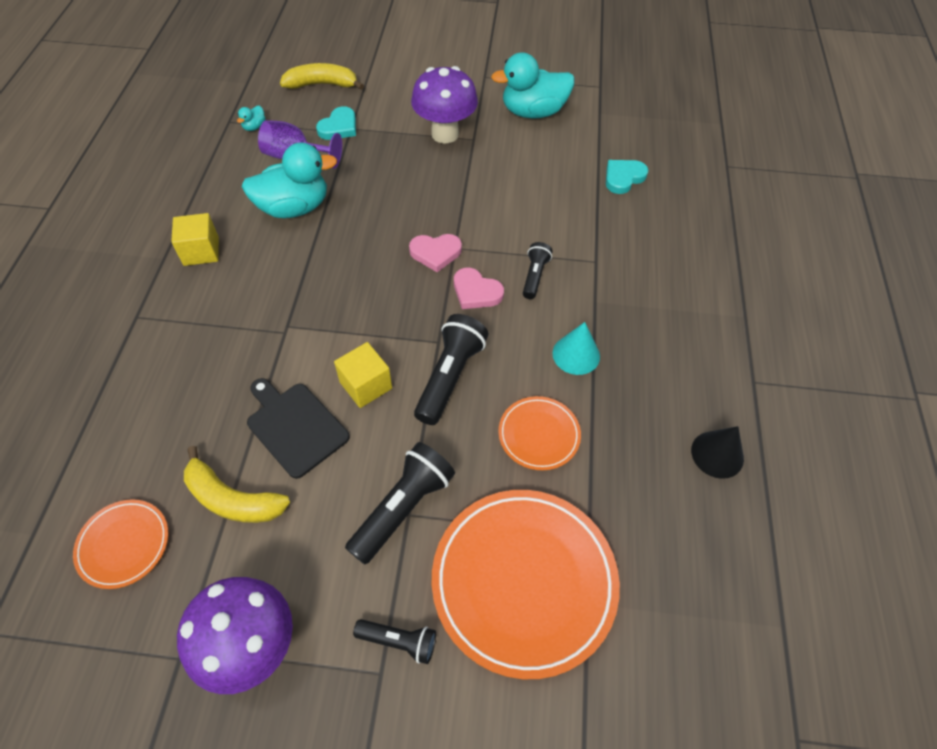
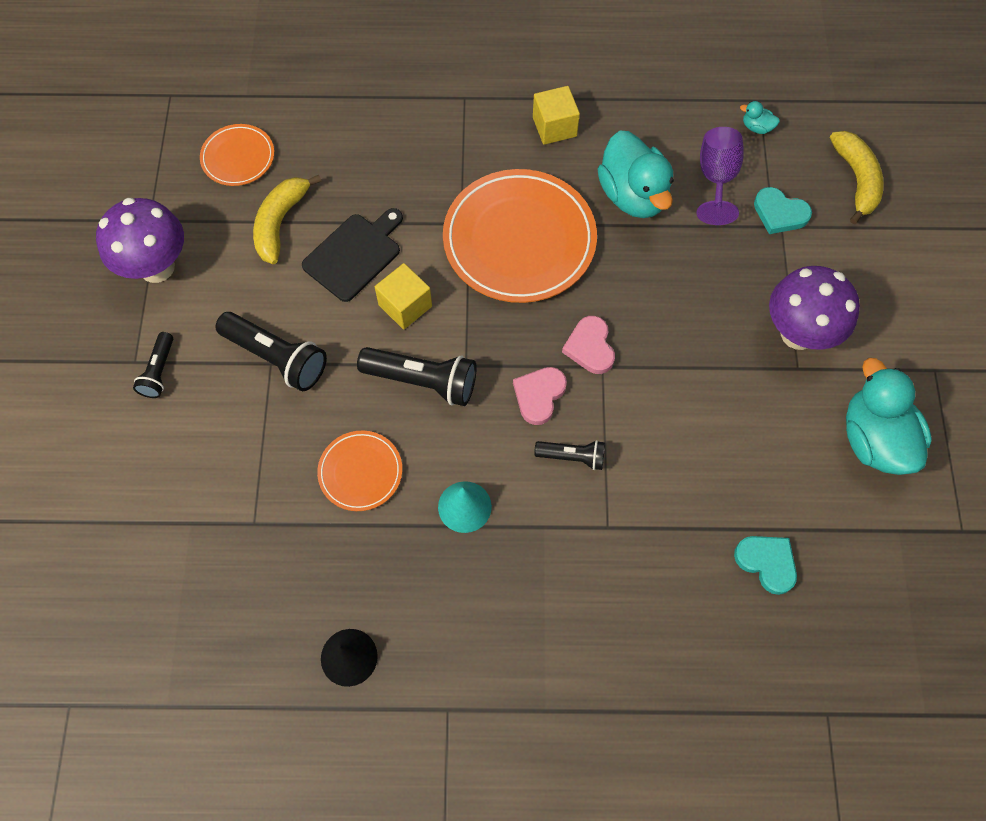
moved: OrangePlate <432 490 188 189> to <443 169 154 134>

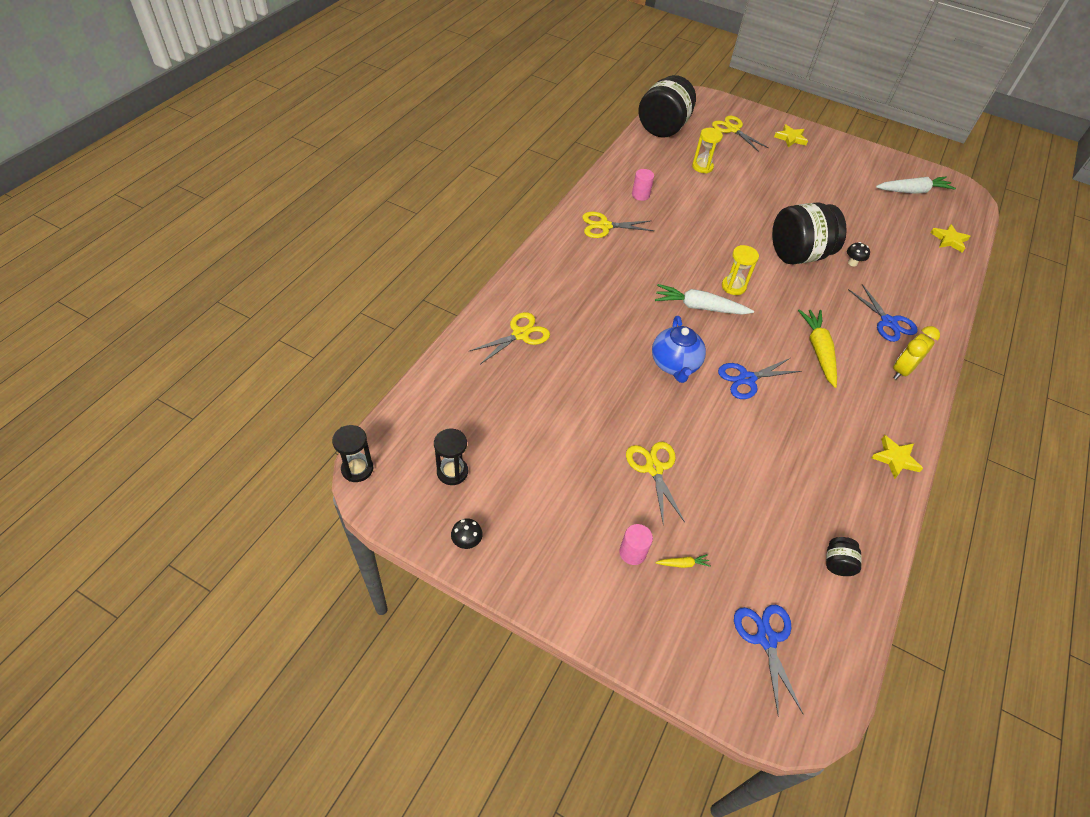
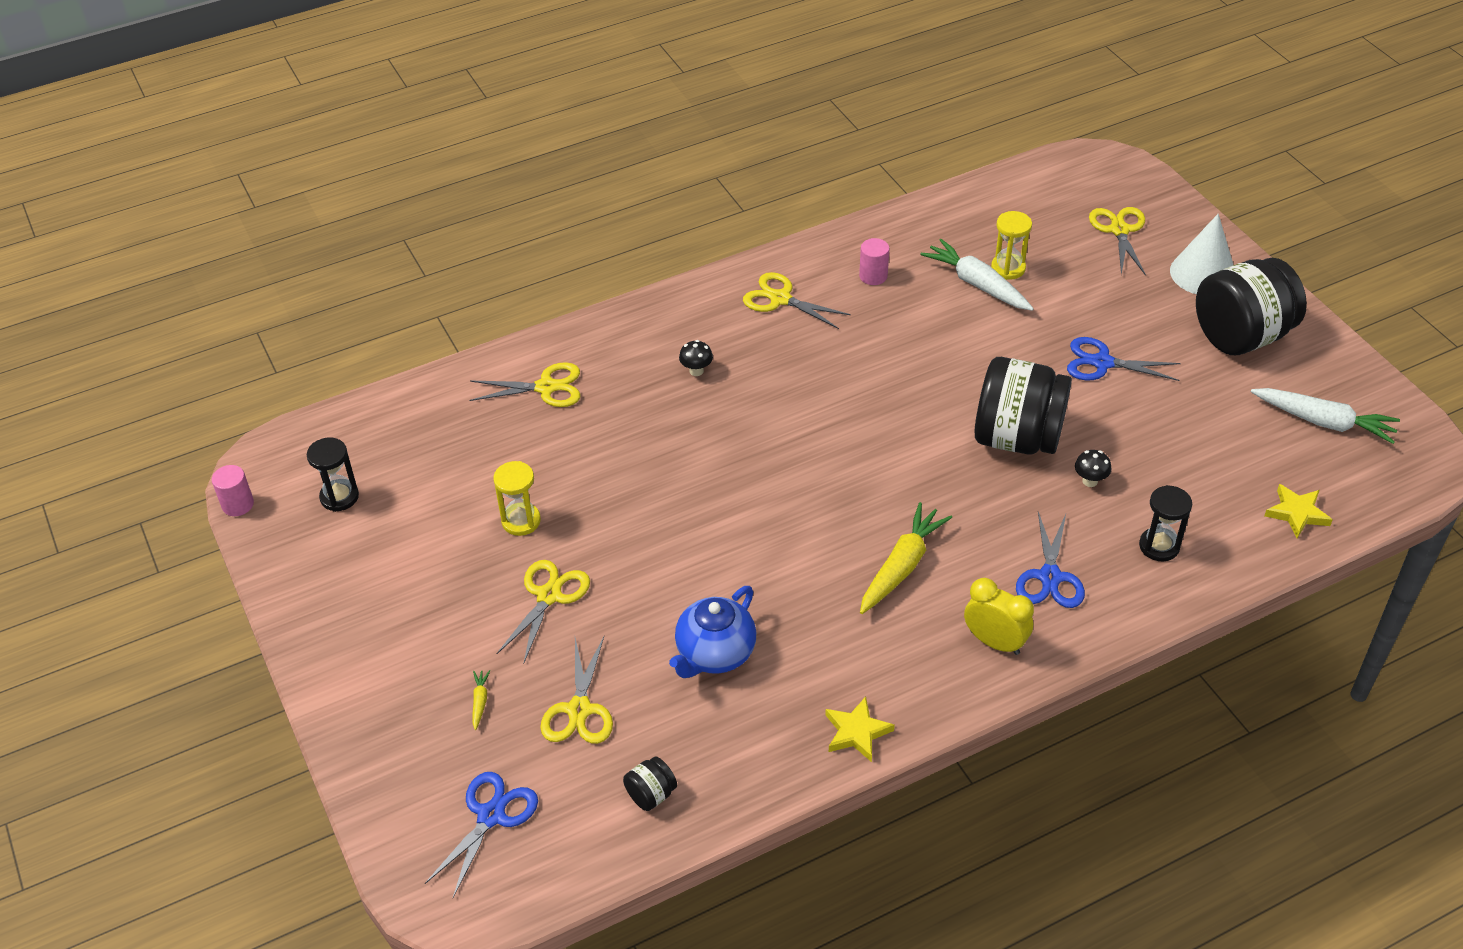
added: YellowPairOfScissors <540 637 73 107>
moved: BlackHourglass <332 425 42 57> to <1139 485 53 76>; BlackToadstool <451 519 32 30> to <679 340 34 36>; PinkSolidCylinder <619 524 34 41> to <212 465 42 51>; BlackJamJar <638 75 58 63> to <1196 258 111 97>; CobaltChinaTeapot <652 316 54 67> to <669 586 87 92>; PureWhiteCarrot <655 284 99 31> to <920 239 114 72>; CobaltPairOfScissors <718 358 83 41> to <1067 337 114 44>; YellowHourglass <722 245 37 50> to <493 461 48 75>
replaced: YellowFivePointedStar <774 124 34 23> to PureWhiteSolidCone <1170 214 63 80>
turned: YellowCarrot <655 554 56 14> = <472 670 18 60> 120 degrees counterclockwise; YellowBedsideClock <893 326 47 54> = <964 578 70 77> 45 degrees clockwise

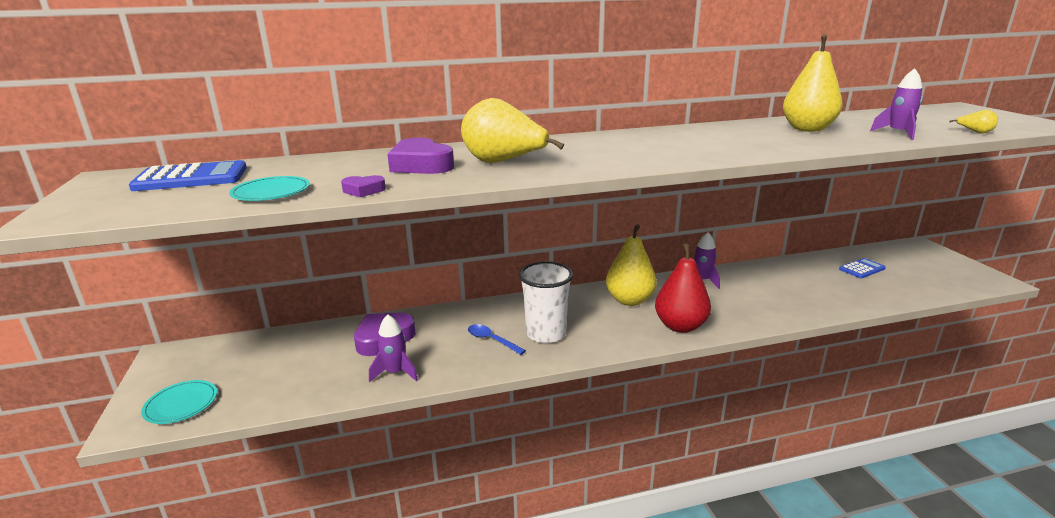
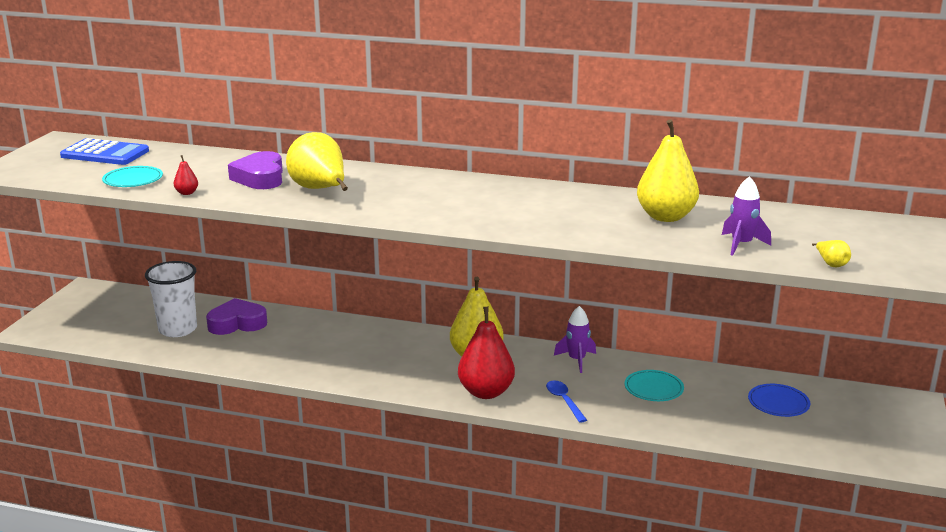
removed: RoyalPurpleRocket <369 314 49 68>
moved: TealPlate <141 380 76 44> to <624 370 60 31>; CobaltTablespoon <468 324 58 31> to <546 380 41 43>; PureWhiteTumbler <519 261 54 82> to <145 261 52 76>
replaced: RoyalPurpleHeart <341 175 45 22> to ScarletPearFruit <174 155 24 40>; CobaltCalculator <839 258 47 20> to CobaltPlate <748 384 62 33>

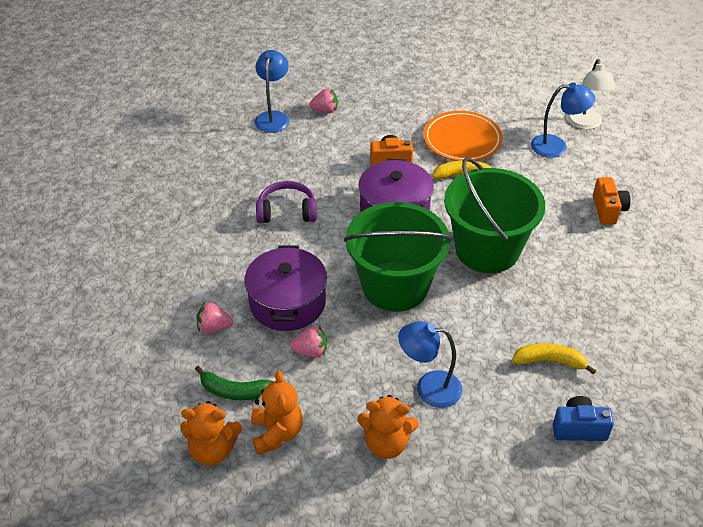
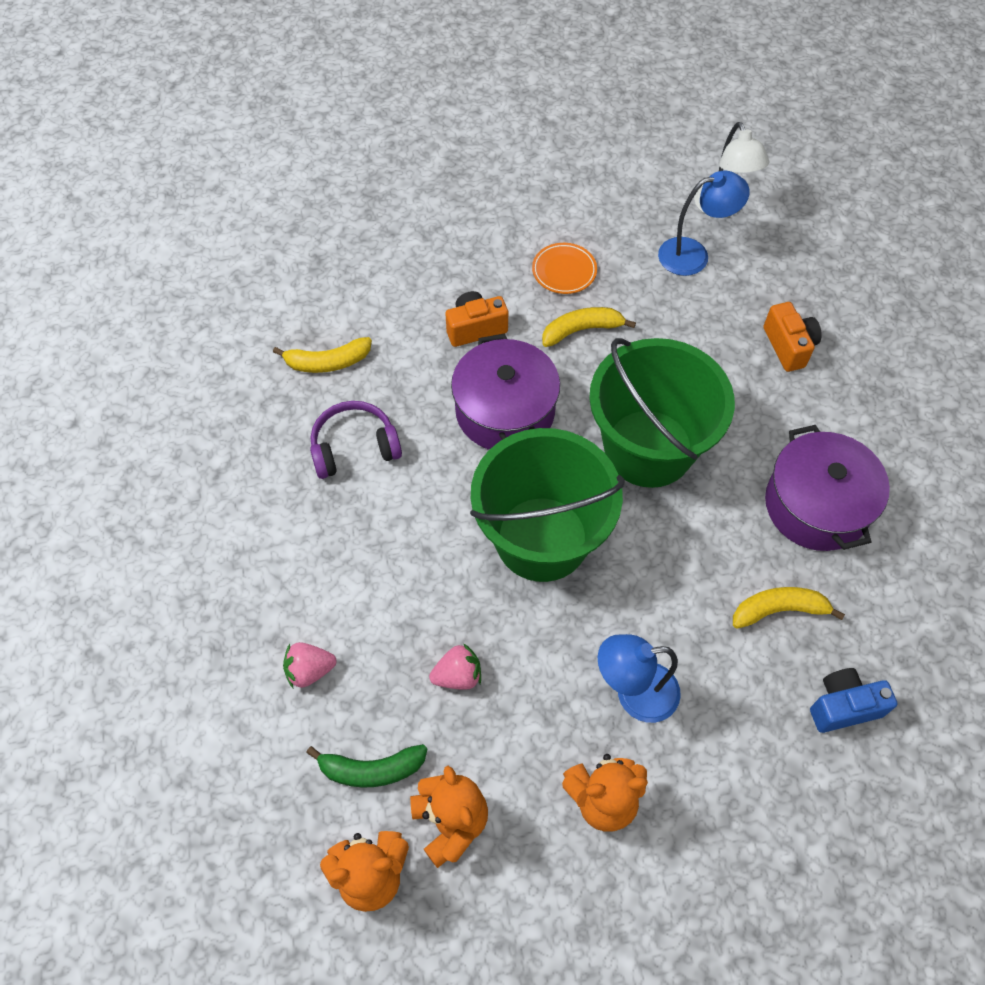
removed: CobaltReadingLamp <255 50 34 83>; PinkToyStrawberry <309 89 29 24>
added: YellowBanana <273 337 99 36>
moved: RoyalPurplePot <244 245 83 86> to <765 425 125 126>
resized: OrangePlate <423 111 80 50> = <532 243 65 51> x0.58

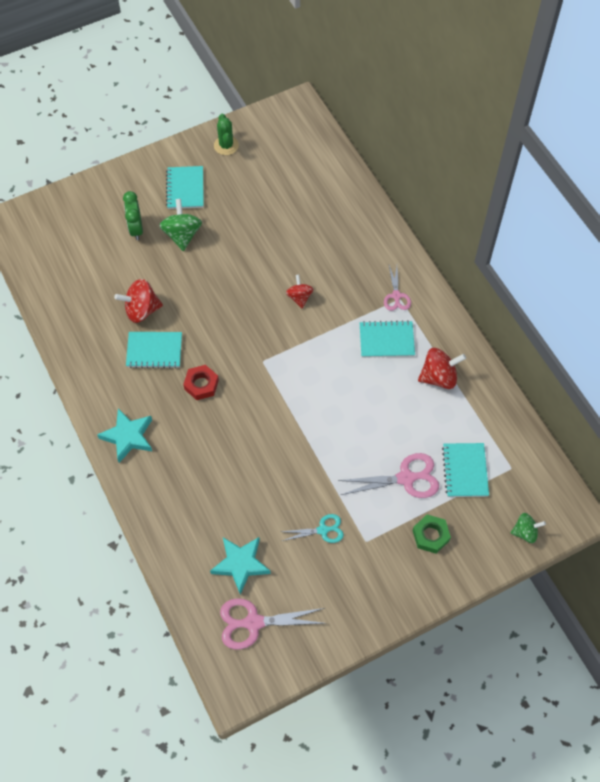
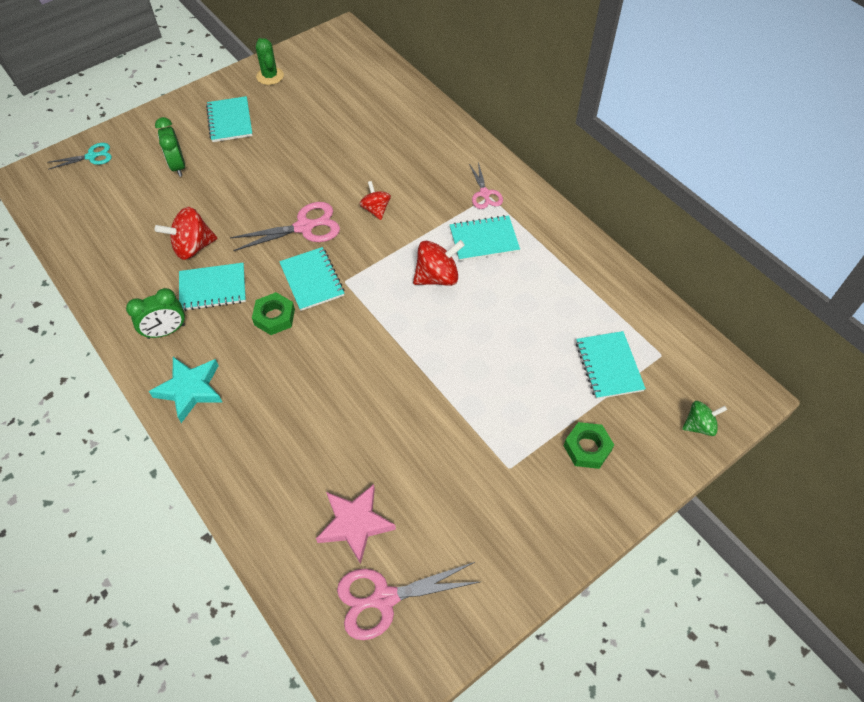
removed: LeafGreenToyTop <159 199 43 52>
added: LeafGreenBedsideClock <126 288 59 51>; TealNotepad <279 247 66 64>
moved: TealPairOfScissors <282 514 62 29> to <47 143 65 26>; PinkPairOfScissors <338 453 101 45> to <230 202 110 49>; ScarletToyTop <418 348 48 41> to <413 240 52 46>
recoloured: ScarletNut <183 365 36 35> to LeafGreenNut <252 292 43 43>; TealFivePointedStar <210 537 61 58> to PinkFivePointedStar <316 484 80 80>

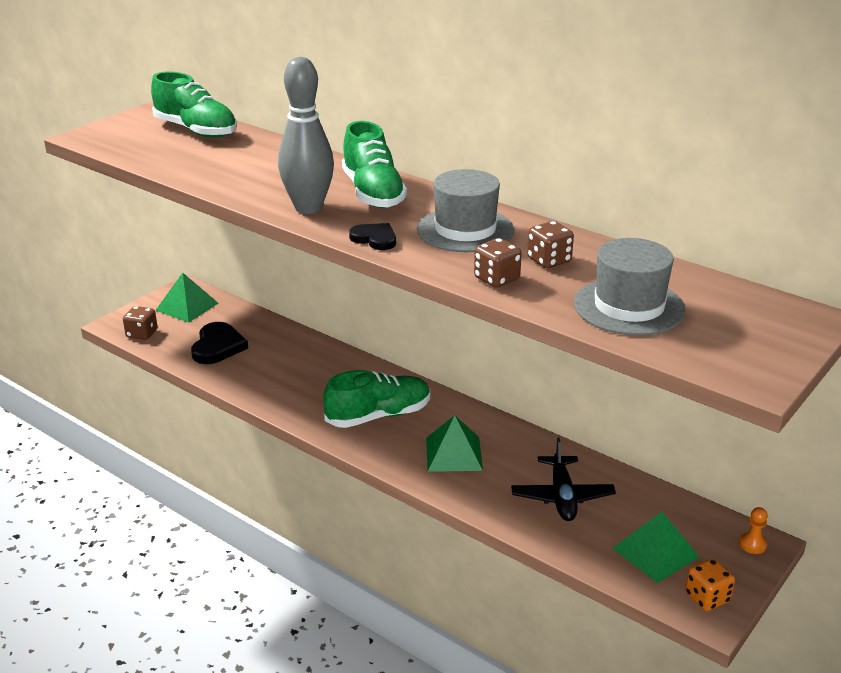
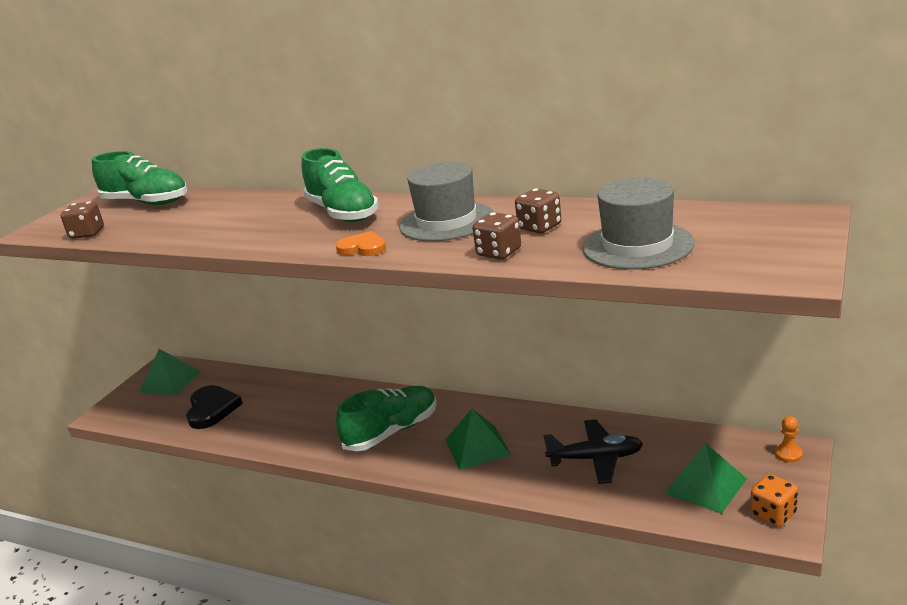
removed: GreyTenpin <278 57 56 157>
moved: BrownGameDie <123 306 35 34> to <61 201 43 38>
recoloured: BlackHeart <349 223 47 27> to OrangeHeart <336 231 50 25>
turned: BlackToyPlane <511 438 105 83> = <543 419 100 65> 75 degrees counterclockwise

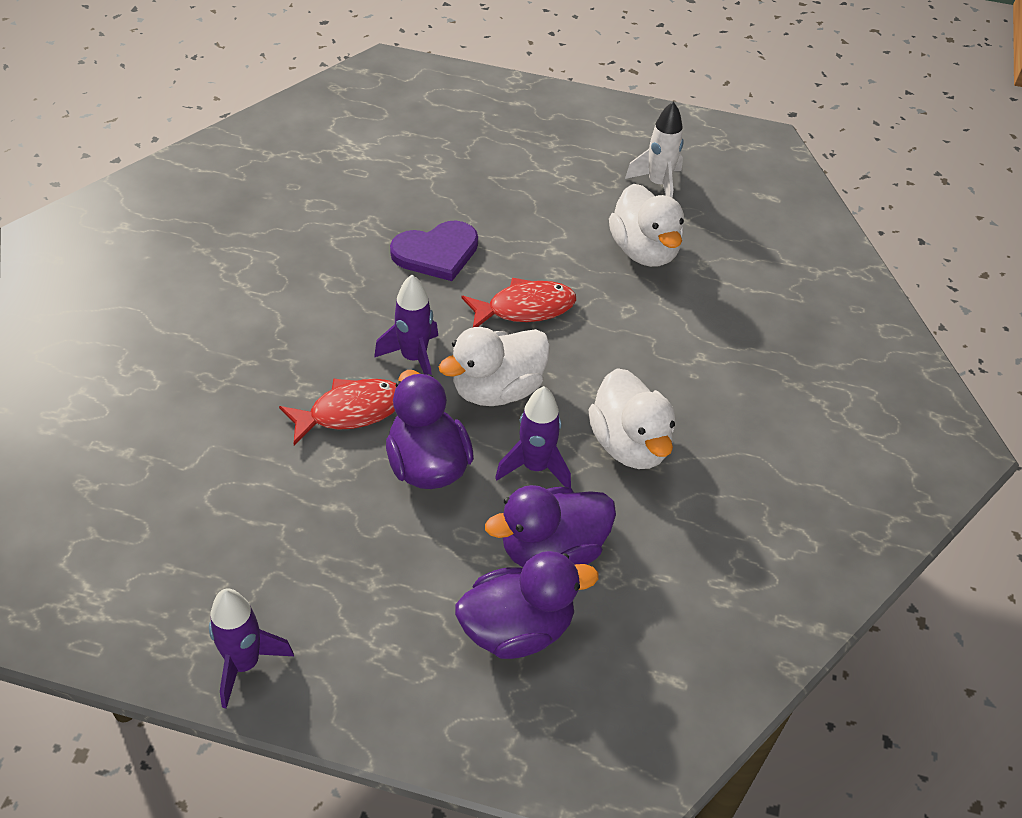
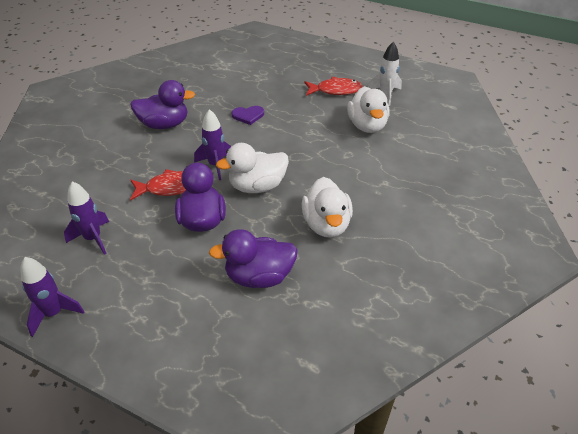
moved: RoyalPurpleToyDuck <455 551 143 108> to <130 80 65 49>; ScarletFish <462 278 114 49> to <304 77 59 19>; RoyalPurpleRocket <495 386 76 102> to <64 181 45 74>
resized: RoyalPurpleHeart <390 220 88 61> = <232 106 32 19> x0.64

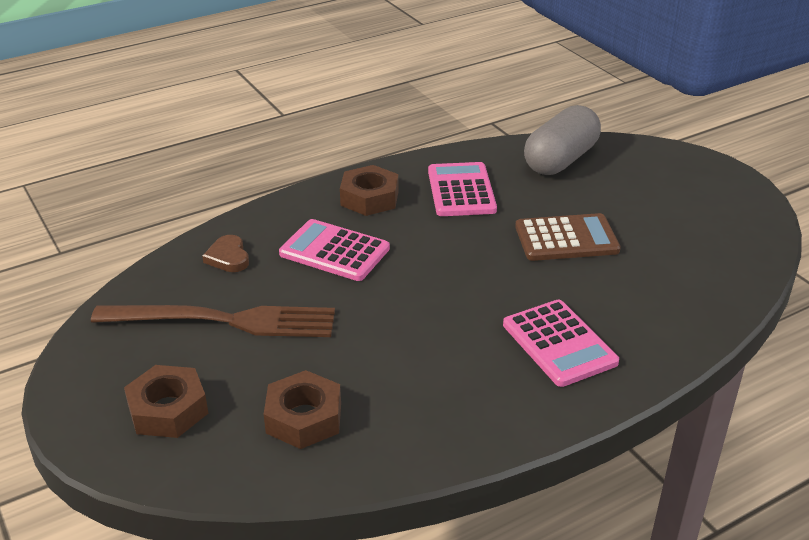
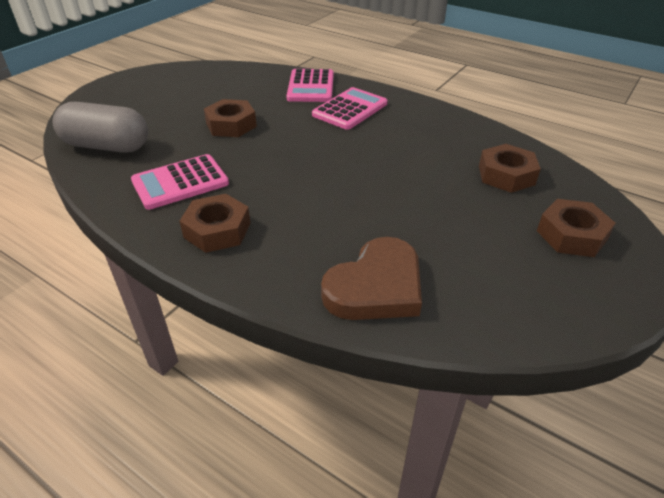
removed: BrownTableFork <91 305 244 32>
moved: PinkCalculator <279 219 111 62> to <286 69 48 33>
replaced: BrownCalculator <515 213 106 48> to BrownNut <204 99 53 38>
resized: BrownHeart <202 235 47 37> = <321 237 101 83> x1.94

